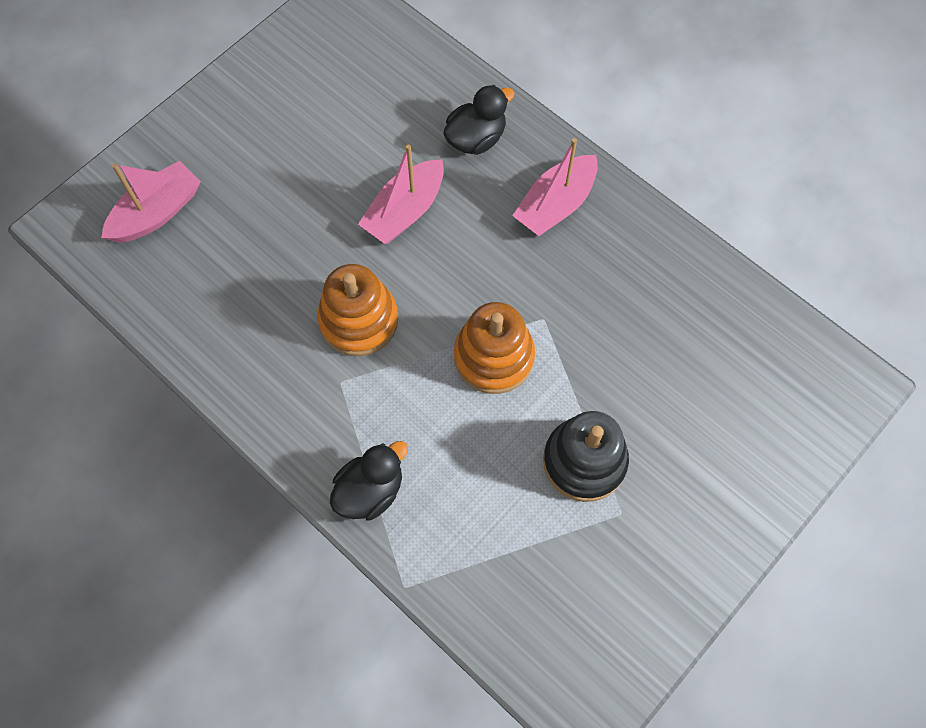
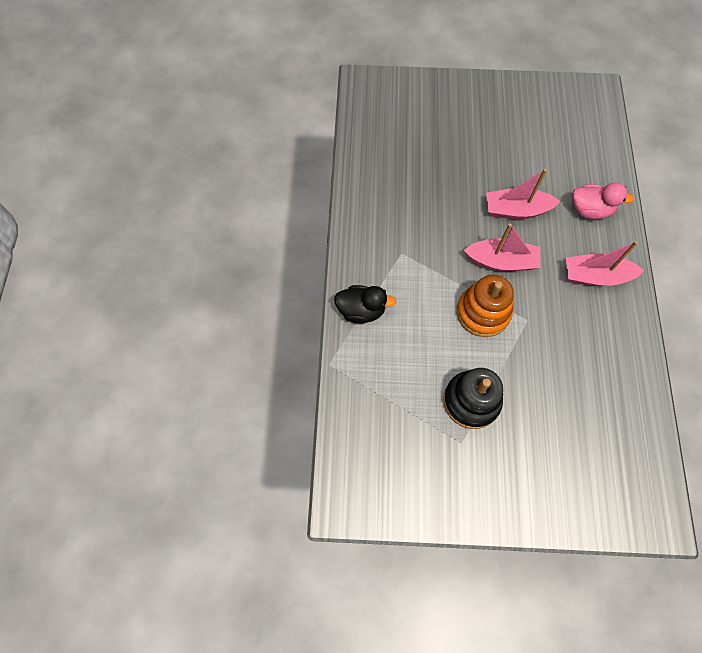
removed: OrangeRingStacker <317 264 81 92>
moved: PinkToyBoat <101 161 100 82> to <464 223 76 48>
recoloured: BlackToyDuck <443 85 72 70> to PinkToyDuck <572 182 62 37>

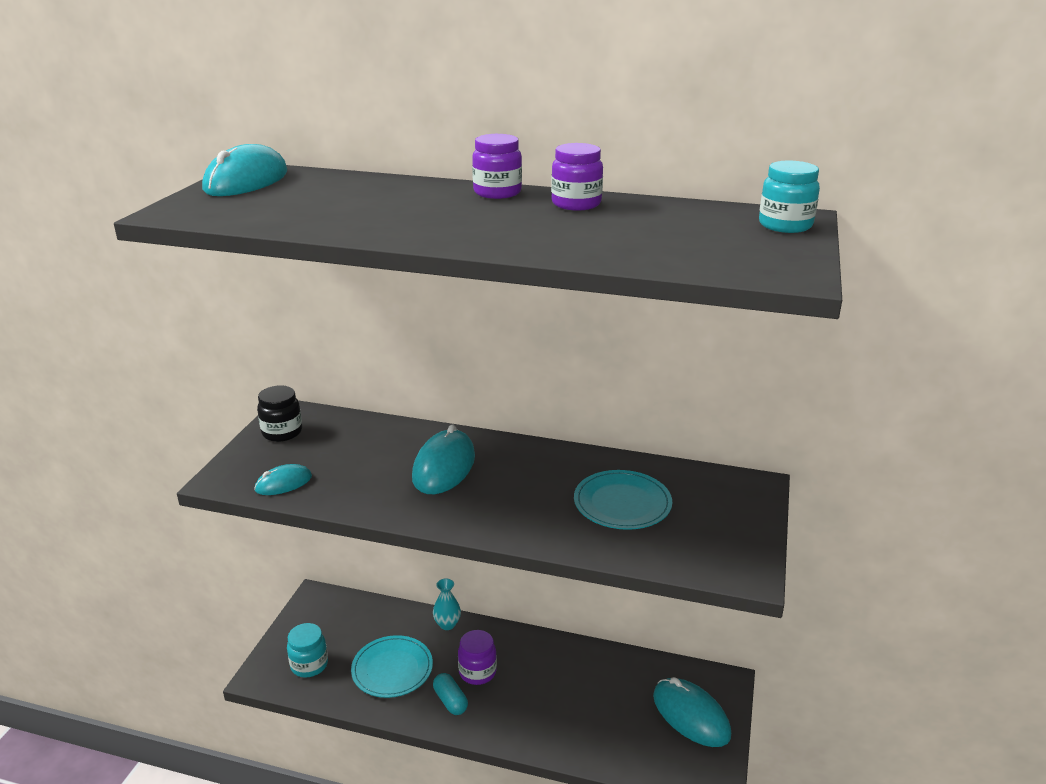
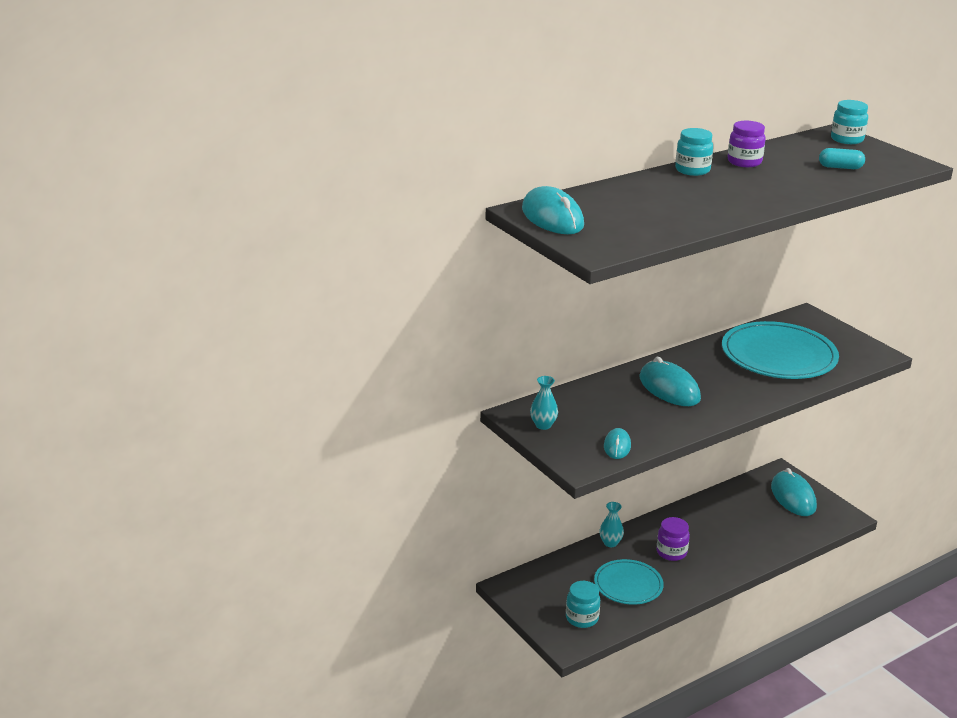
moved: TealPill <433 673 35 42> to <819 148 46 21>
replaced: BlackJamJar <257 385 45 57> to TealFlowerVase <530 376 28 54>
recoloured: RoyalPurpleJamJar <472 134 50 65> to TealJamJar <675 128 38 48>
turned: TealMouse <653 677 78 70> = <771 468 46 48> 75 degrees clockwise
resized: TealPlate <574 470 98 60> = <722 321 117 58> x1.66

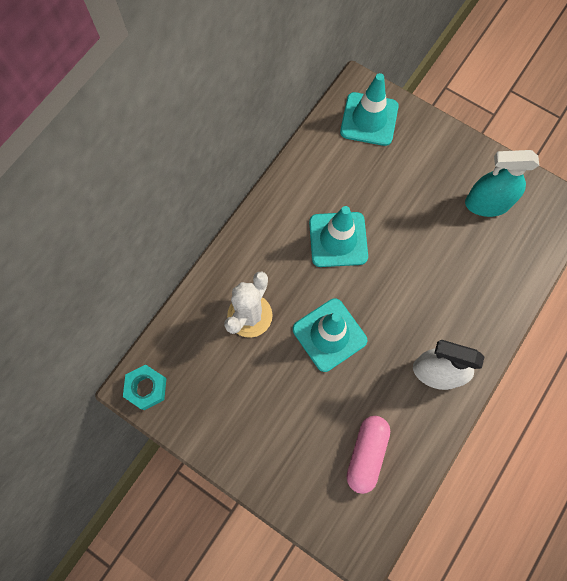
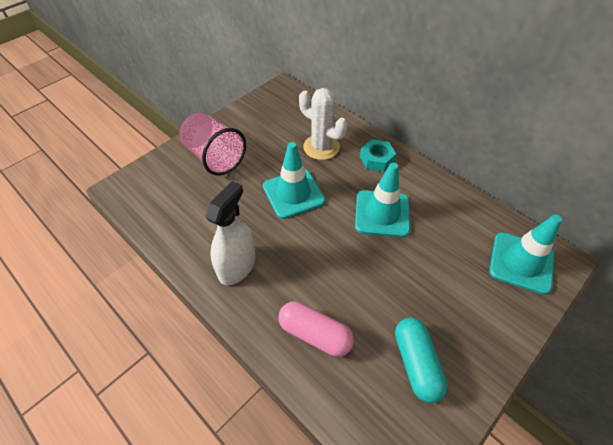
added: PinkTumbler <179 113 67 63>
moved: TealNut <123 364 43 46> to <360 139 36 33>; PinkPill <347 416 43 78> to <278 302 76 55>
replaced: TealSprayCleaner <465 150 74 67> to TealPill <395 318 52 85>

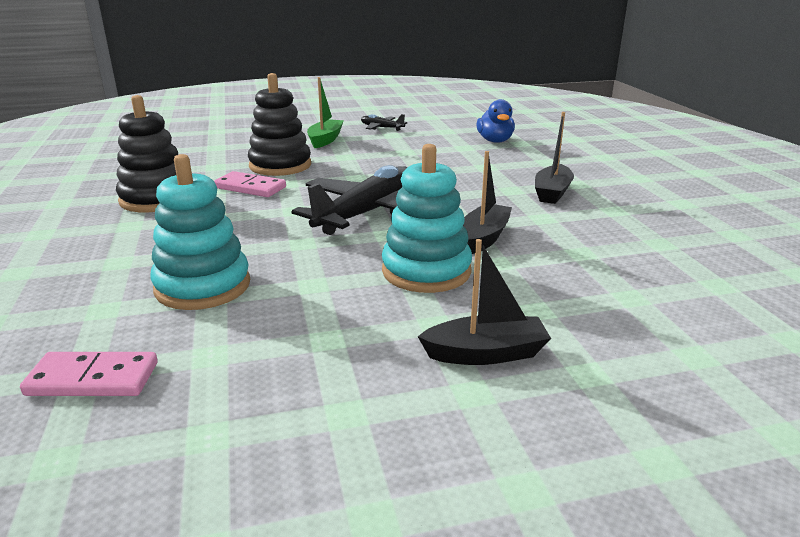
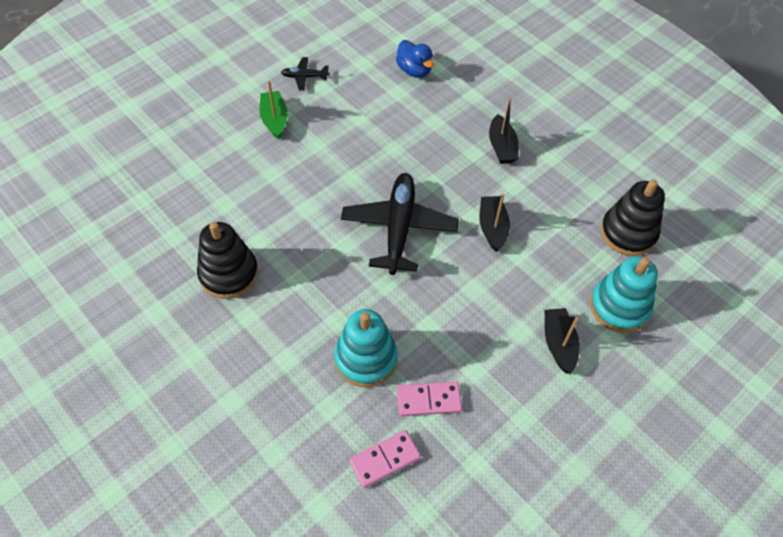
moved: PinkDomino <214 171 72 26> to <397 381 65 35>; BlackRingStacker <248 73 63 103> to <601 180 64 76>; TealRingStacker <382 144 90 149> to <590 256 68 77>
turned: BlackToyBoat <418 239 133 126> = <545 308 35 66> 60 degrees counterclockwise

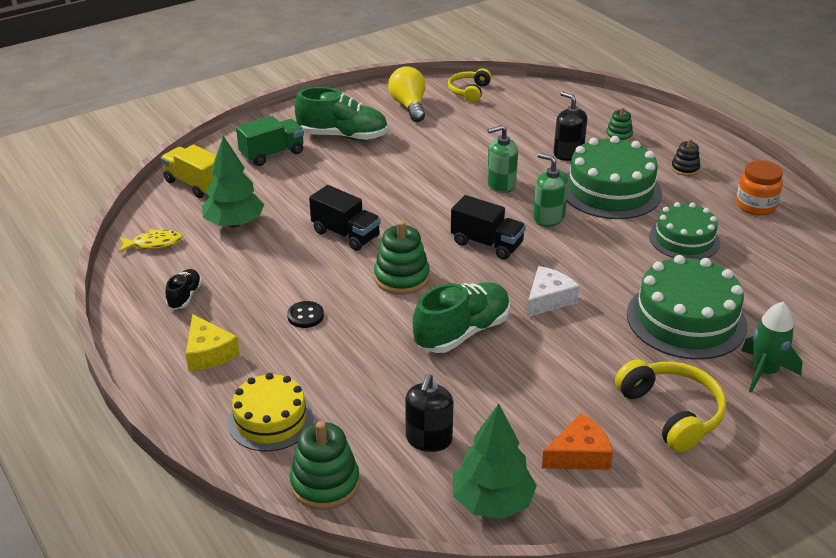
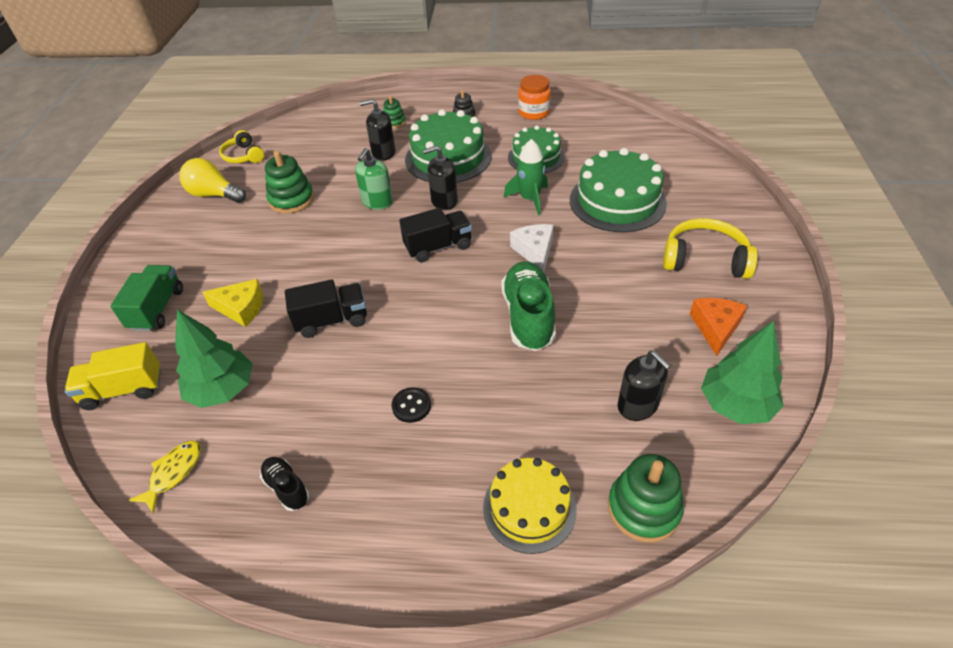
removed: LeafGreenShoe <295 87 93 54>
moved: YellowCheeseWedge <186 314 54 57> to <202 279 61 48>; LeafGreenRingStacker <374 220 56 75> to <265 151 49 63>; LeafGreenRocket <741 302 62 91> to <504 139 44 76>
recoloured: LeafGreenSoapPump <533 153 35 74> to BlackSoapPump <423 145 35 65>

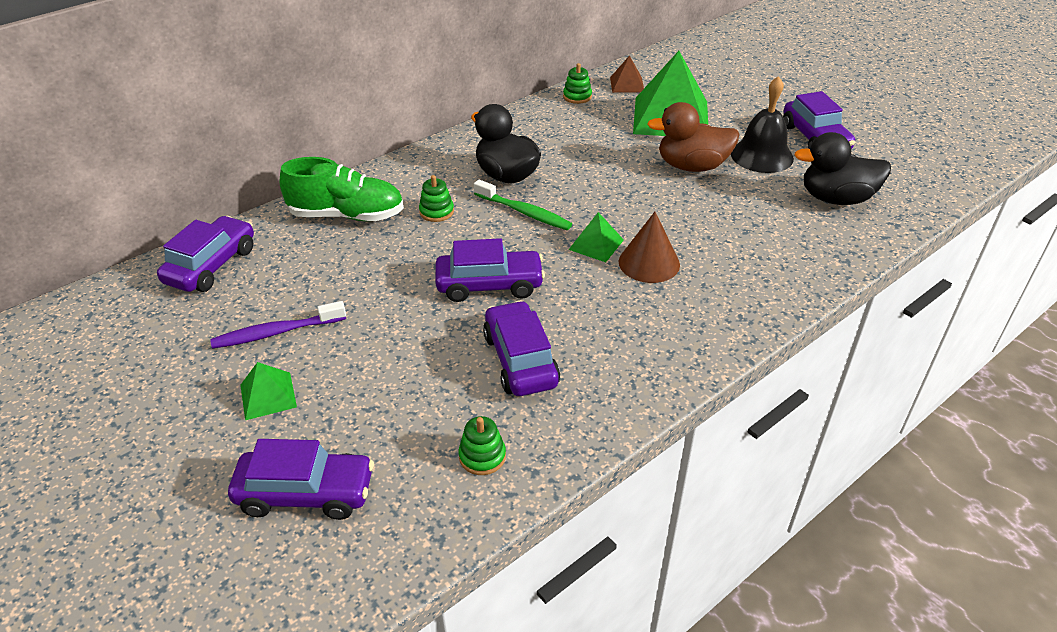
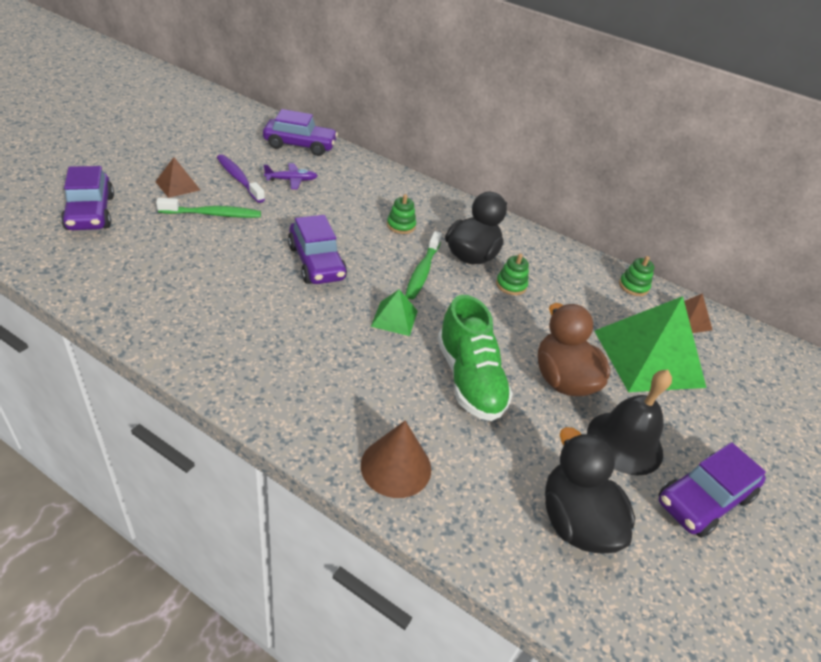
removed: RoyalPurpleToyCar <483 300 77 96>
added: LeafGreenDentalBrush <156 198 105 20>; RoyalPurpleToyPlane <264 163 54 26>
moved: LeafGreenShoe <280 157 124 64> to <437 295 76 126>; LeafGreenRingStacker <458 416 48 59> to <496 253 33 42>; BrownSolidCone <619 212 61 71> to <361 421 70 77>
recoloured: LeafGreenSolidPyramid <240 362 57 58> to BrownSolidPyramid <155 157 45 41>

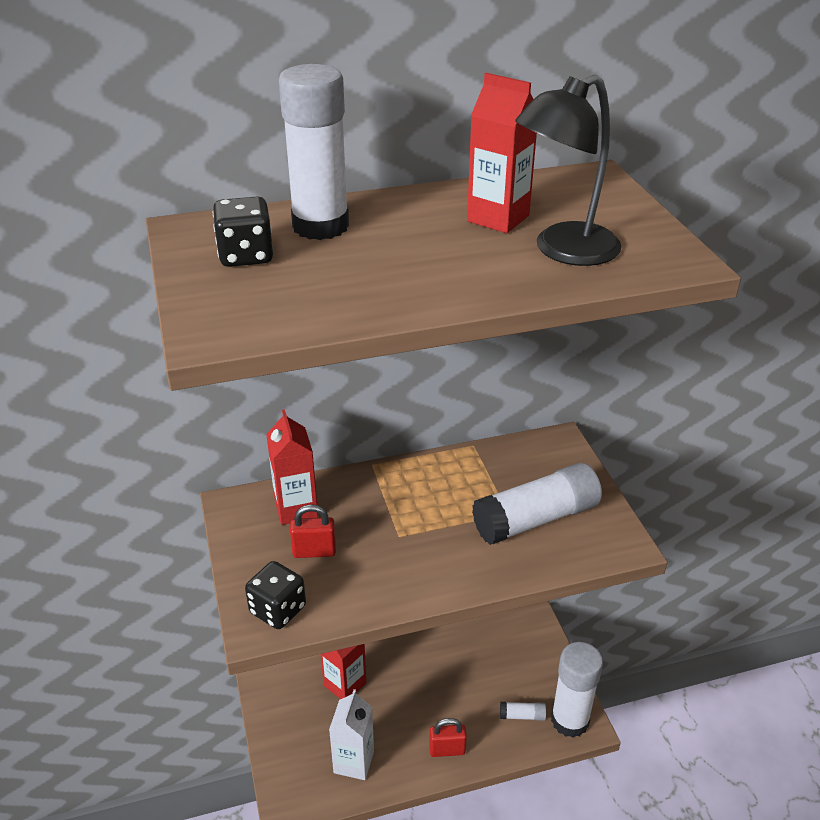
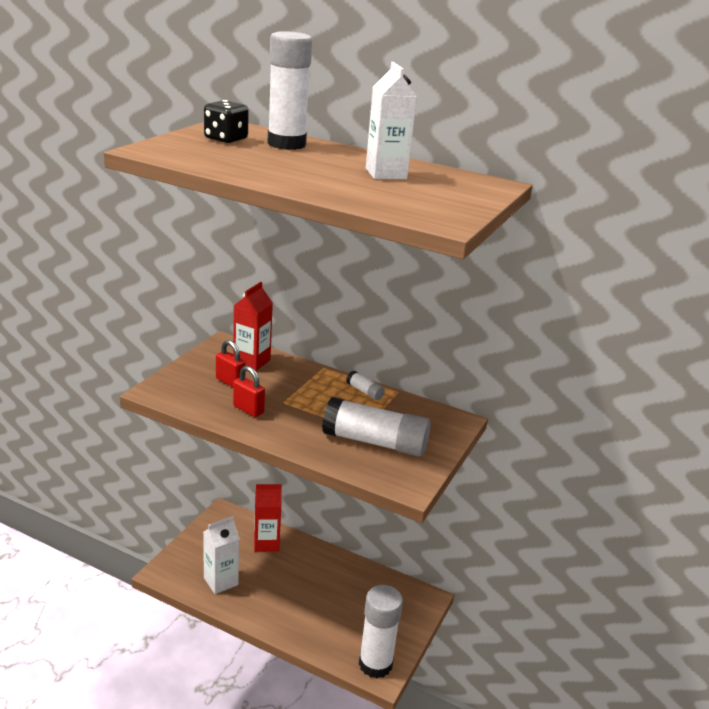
removed: BlackGameDie <245 561 61 68>; BlackReadingLamp <515 75 106 191>
moved: ScarletLock <429 718 38 39> to <233 366 32 51>; PureWhiteGlueStick <500 702 46 19> to <346 371 39 29>
recoloured: ScarletCarton <467 73 70 160> to PureWhiteCarton <366 62 51 117>

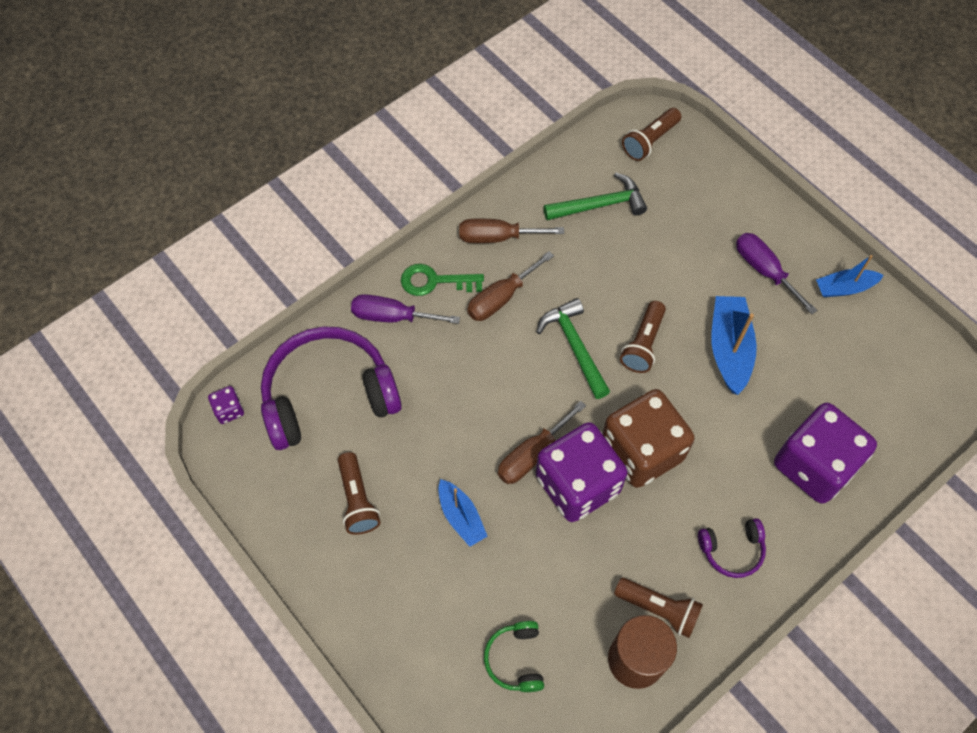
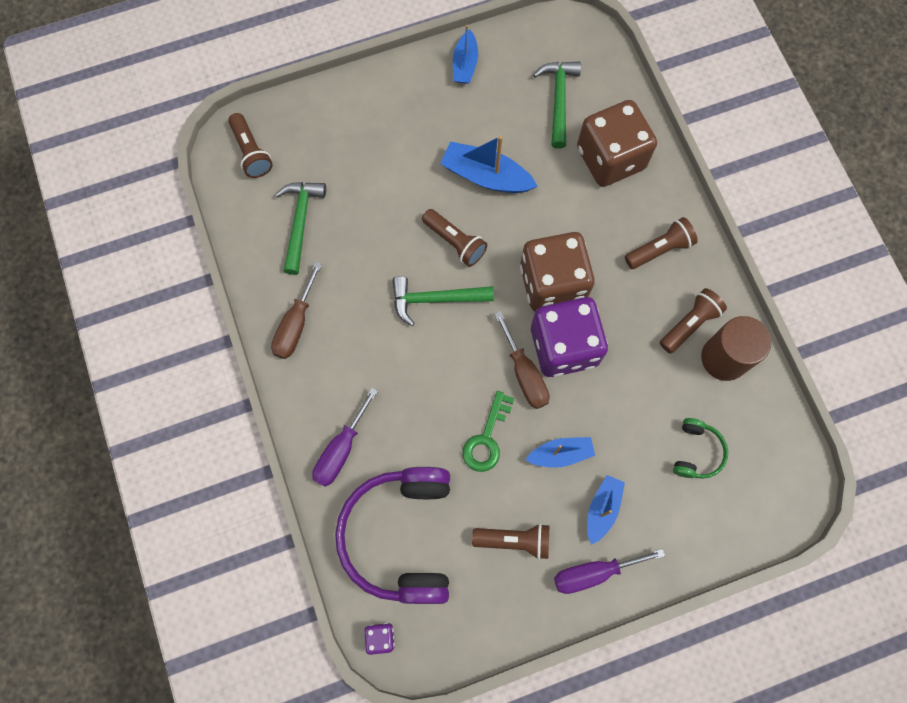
removed: BrownFlatScrewdriver <467 251 87 70>
added: LeafGreenHammer <533 61 48 88>; CobaltToyBoat <587 475 38 70>
moved: LeafGreenDoorKey <401 264 83 32> to <462 391 52 81>; RoyalPurpleFlatScrewdriver <736 233 81 81> to <554 549 111 45>
replaced: RoyalPurpleHeadset <698 518 68 60> to BrownPocketTorch <625 217 73 52>
recoloured: RoyalPurpleGameDie <774 403 103 100> to BrownGameDie <577 100 80 87>
turned: LeafGreenHeadset <484 621 60 71> = <673 418 55 61> 90 degrees counterclockwise

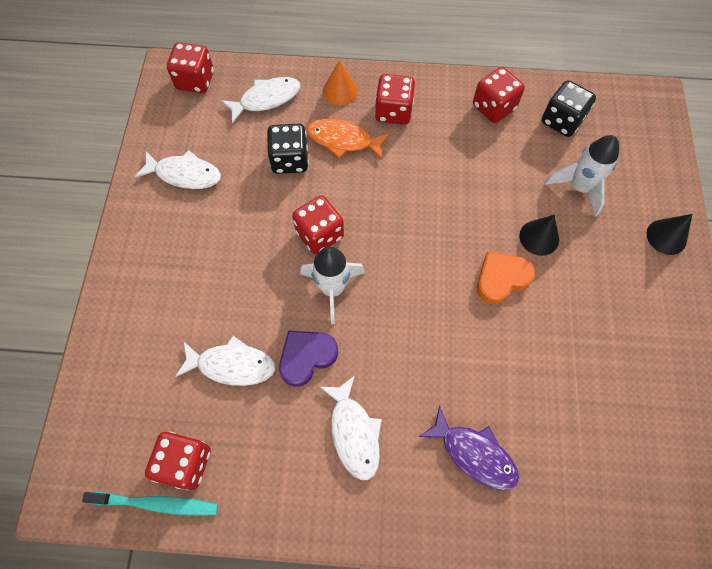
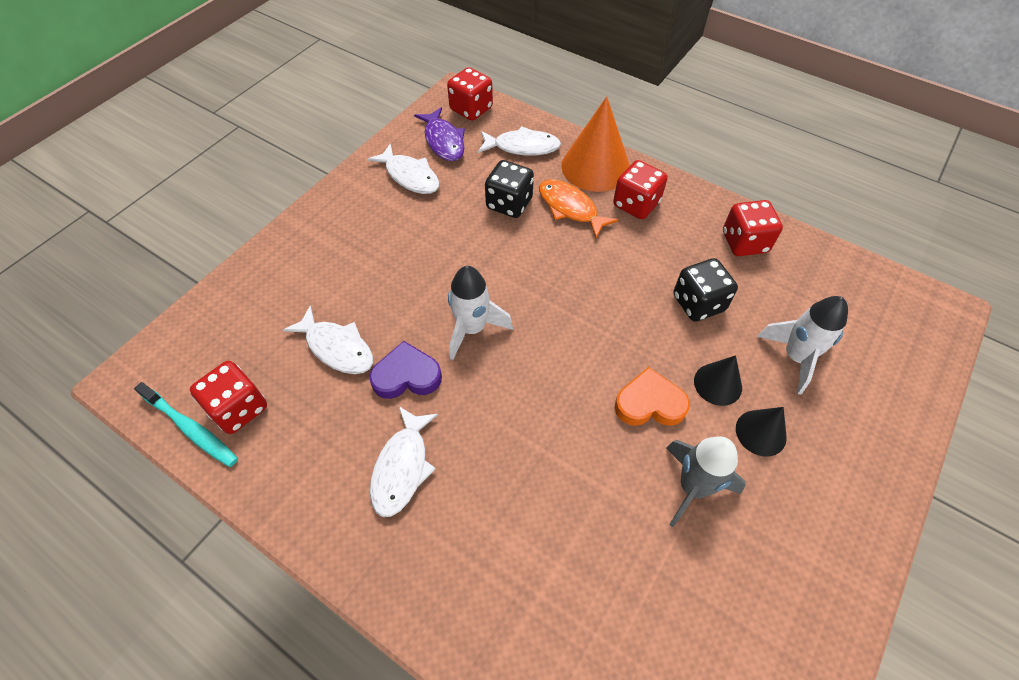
removed: ScarletGameDie <292 195 52 59>
added: GreyRocket <666 436 80 91>
moved: RoyalPurpleFish <419 406 100 85> to <414 107 51 54>; BlackGameDie <542 80 54 57> to <673 258 65 64>; BlackSolidCone <646 214 46 41> to <736 407 51 50>
resized: OrangeSolidCone <323 60 35 45> = <561 96 69 96> x1.84

